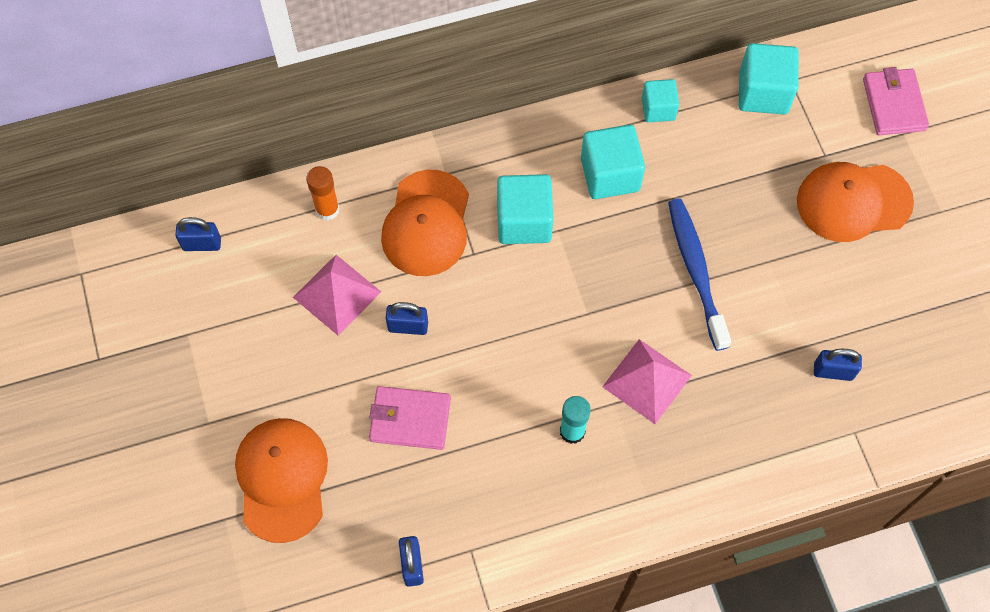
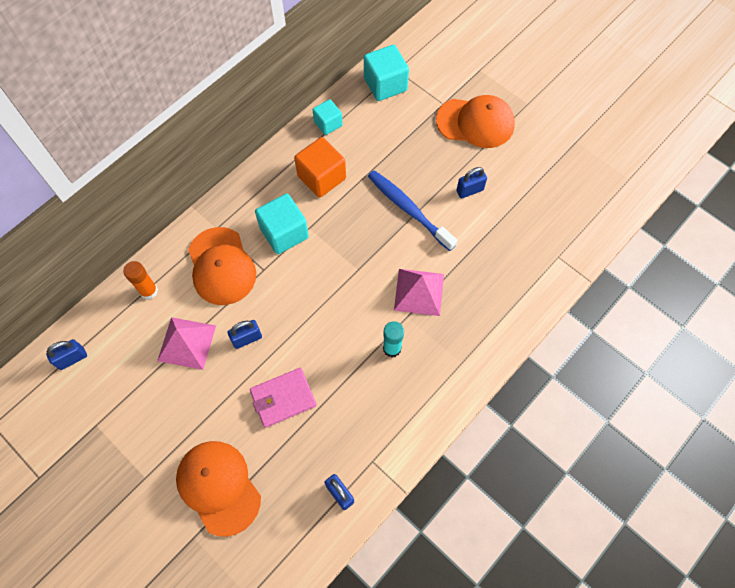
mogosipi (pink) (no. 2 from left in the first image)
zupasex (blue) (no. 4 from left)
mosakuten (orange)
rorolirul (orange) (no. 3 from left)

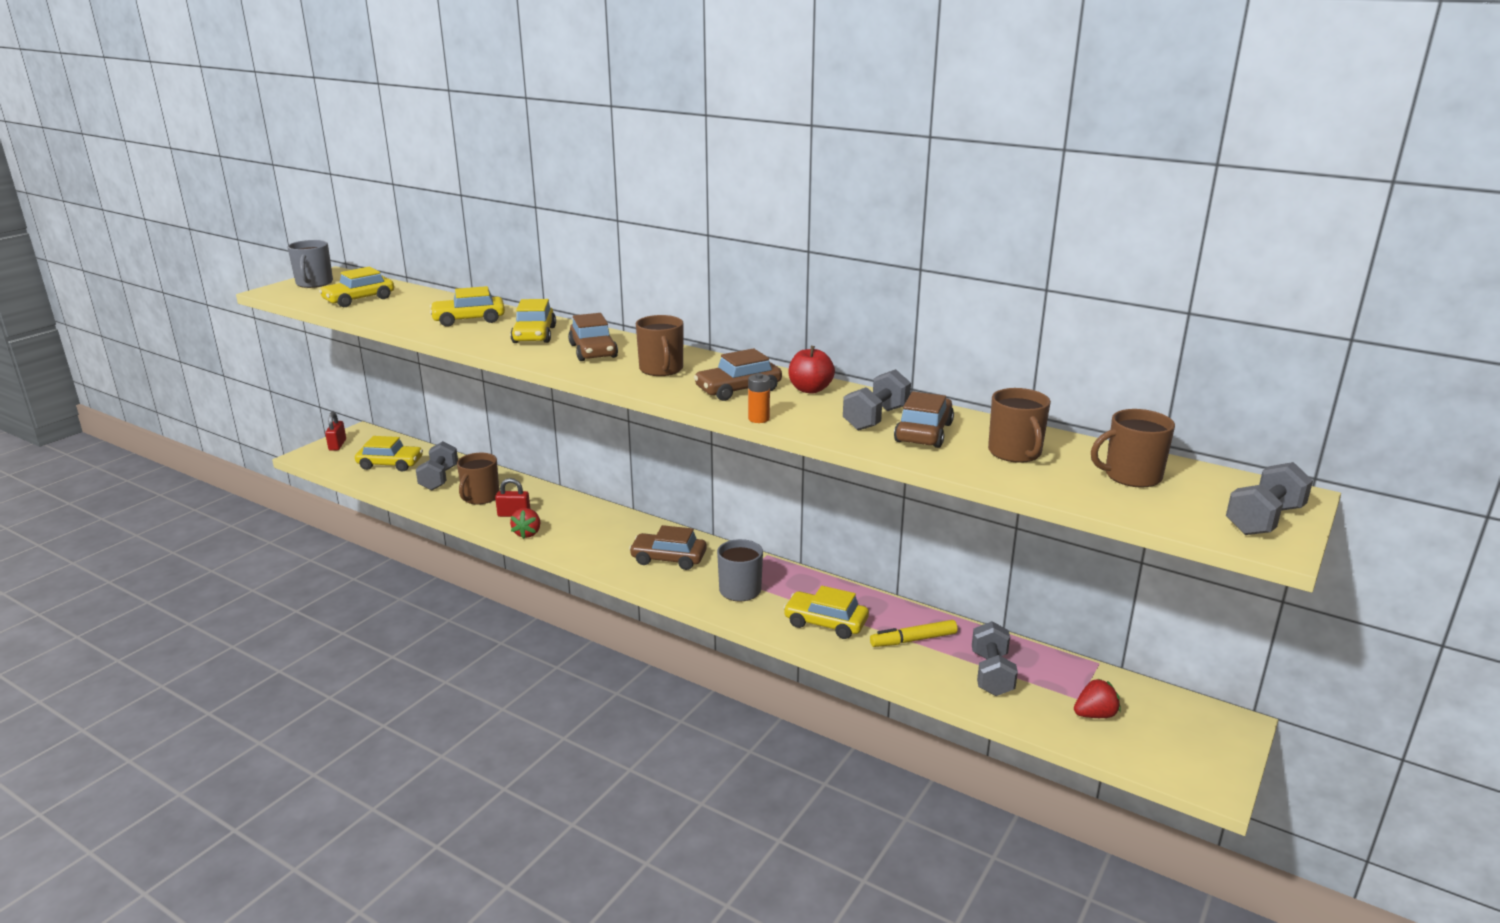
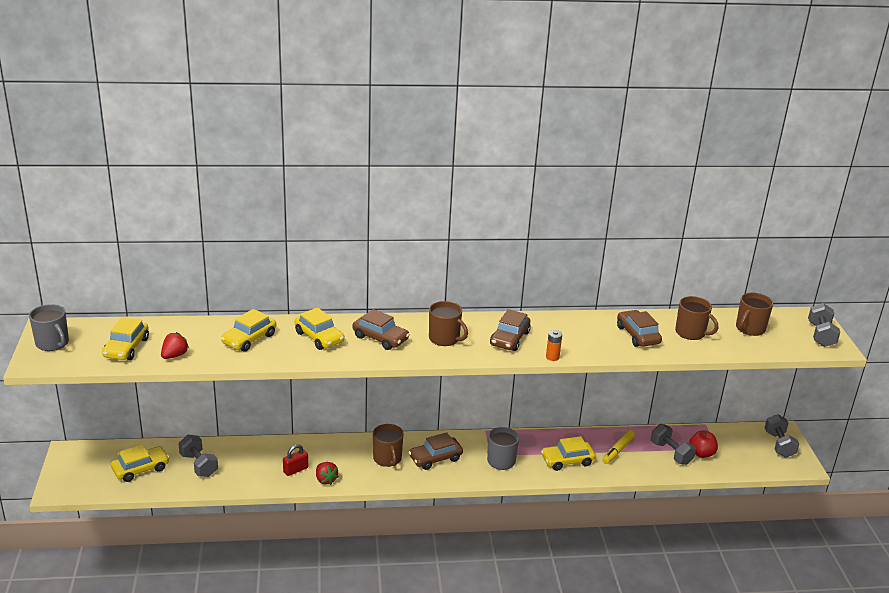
zupasex (red) (no. 1 from left in the first image)
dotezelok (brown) (no. 1 from left)
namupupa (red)
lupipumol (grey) (no. 3 from left)
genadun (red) (no. 1 from left)

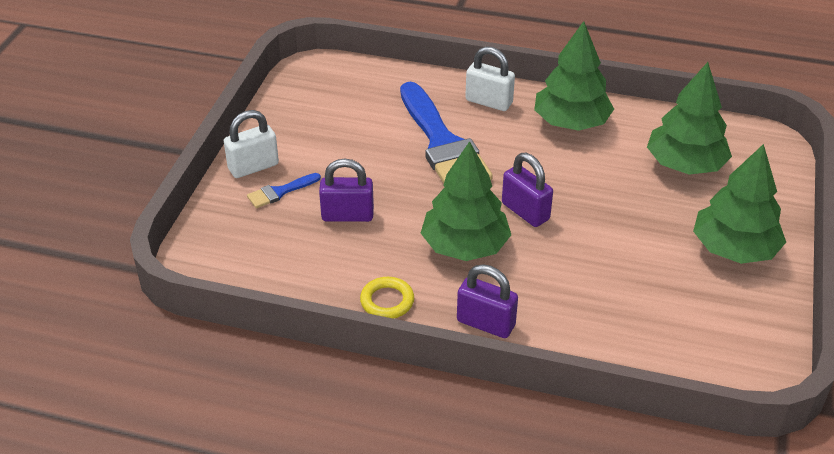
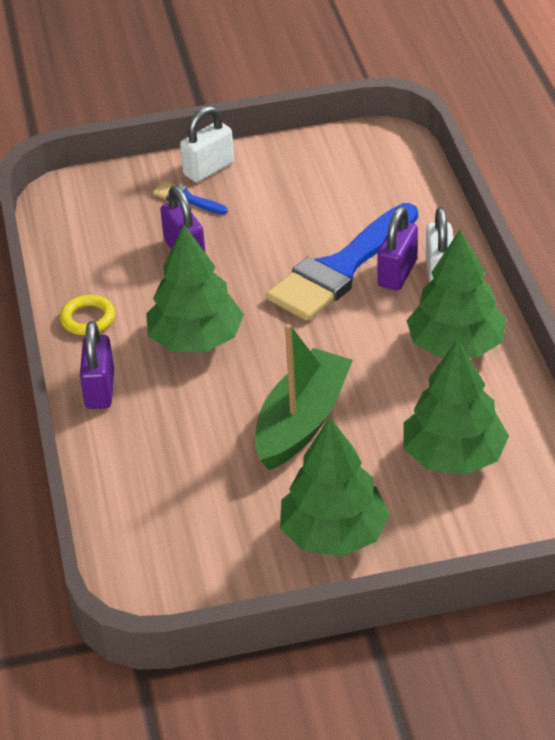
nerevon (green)
zupasex (purple) (no. 3 from left)
zupasex (white) (no. 1 from left)

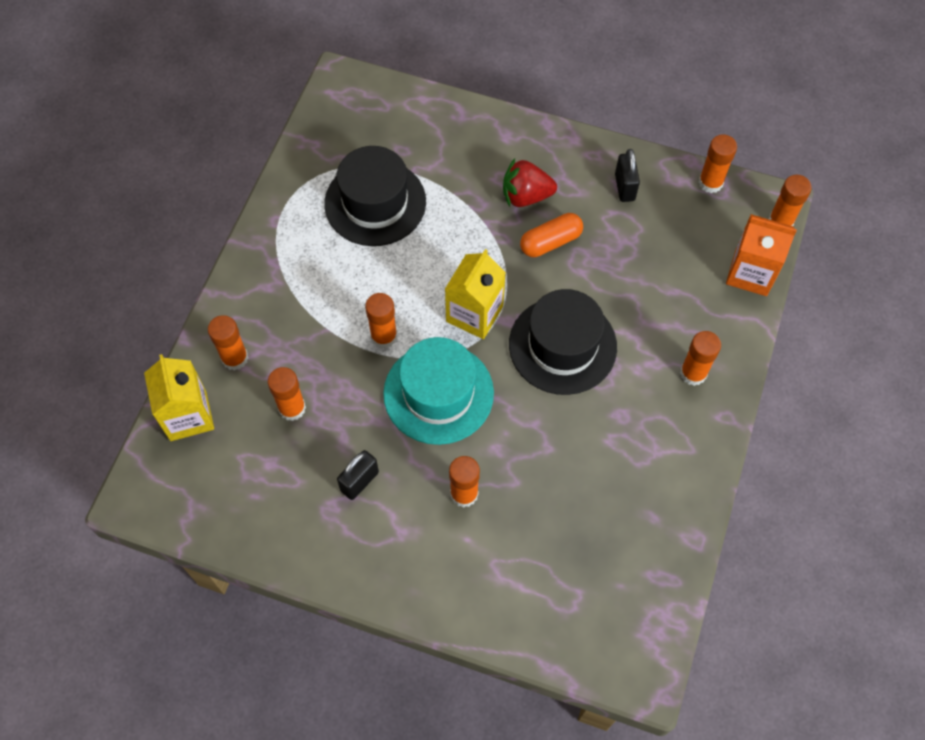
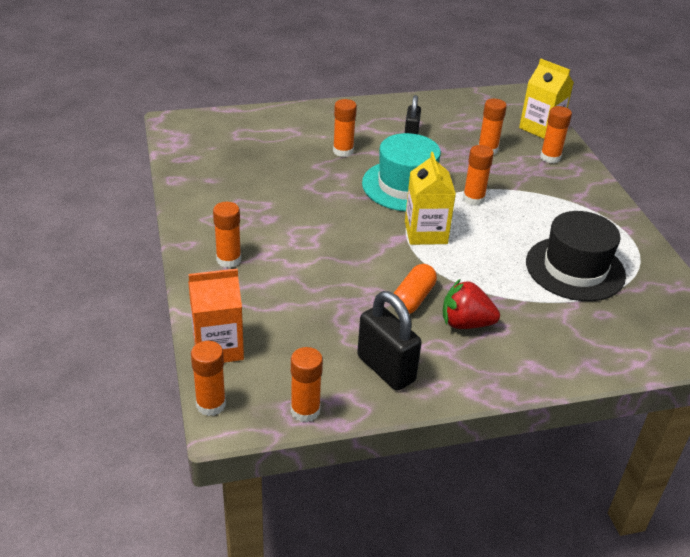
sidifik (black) (no. 2 from left in the first image)
genadun (red)
zupasex (black) (no. 1 from left)

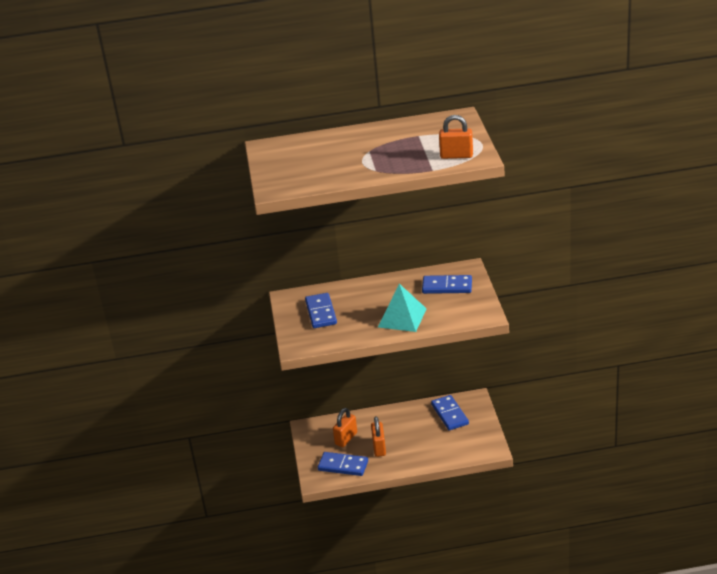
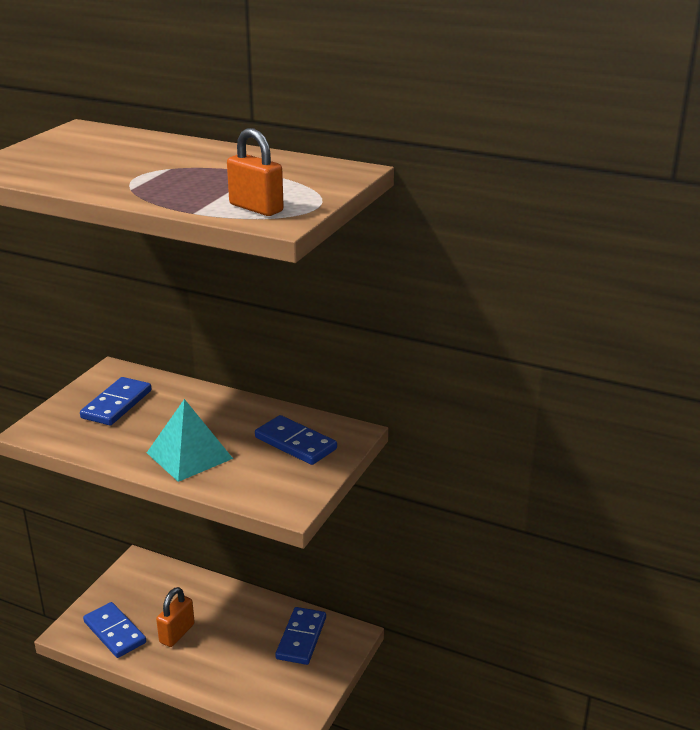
zupasex (orange) (no. 1 from left in the first image)

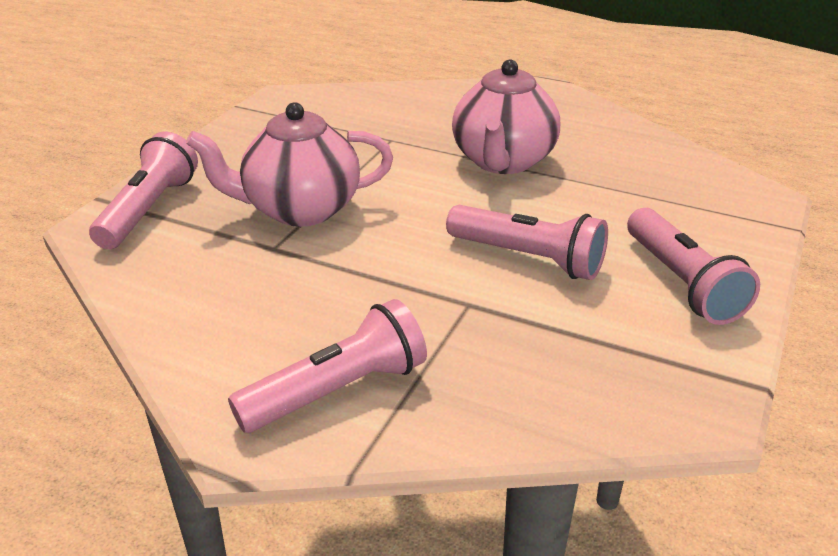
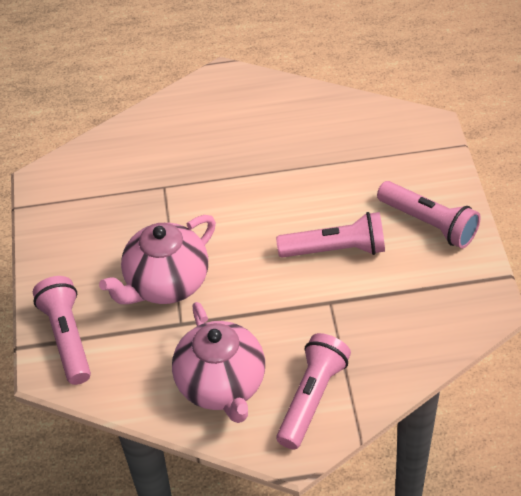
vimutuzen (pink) (no. 2 from left)

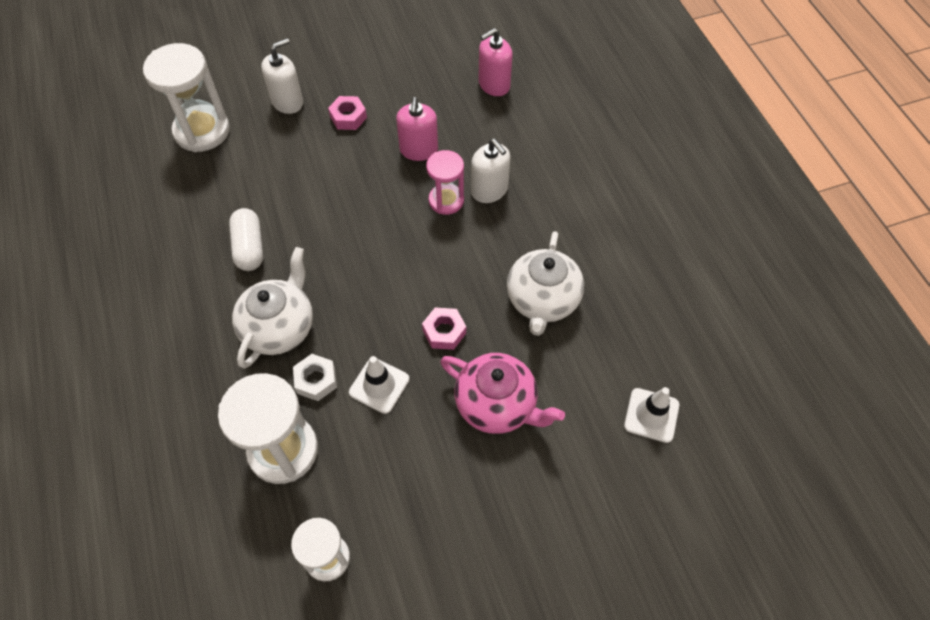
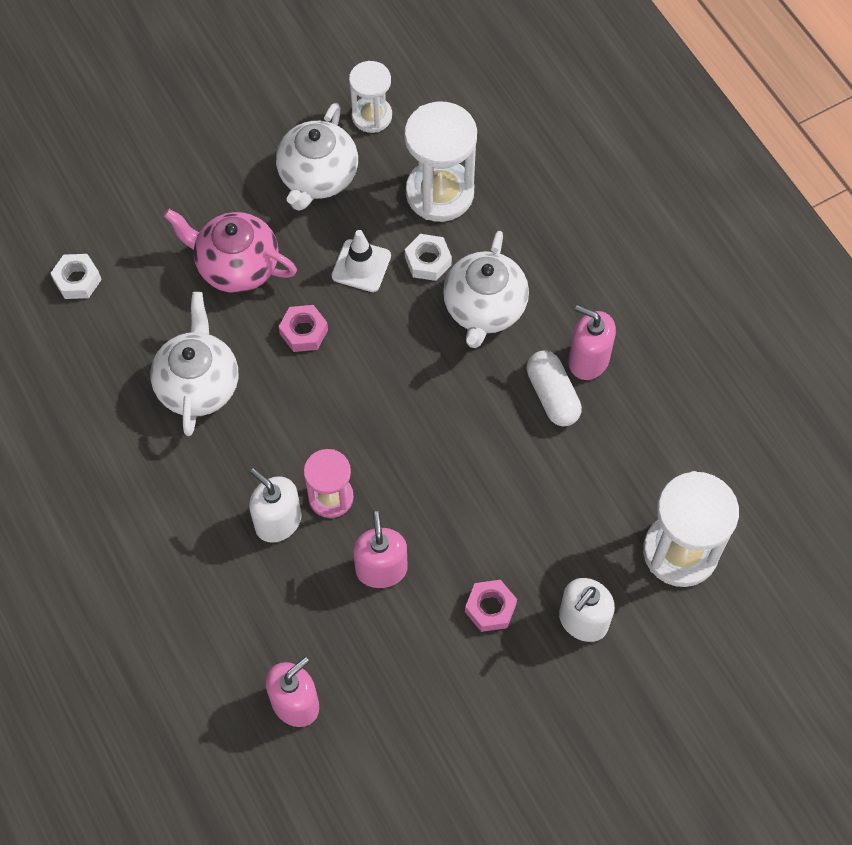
vimutuzen (white) (no. 2 from left)
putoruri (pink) (no. 3 from left)
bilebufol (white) (no. 1 from left)

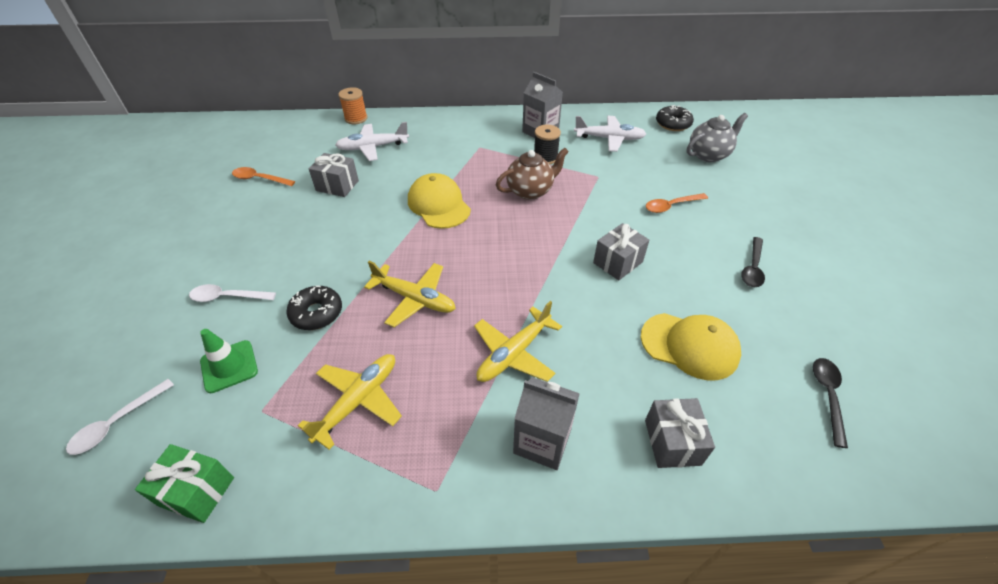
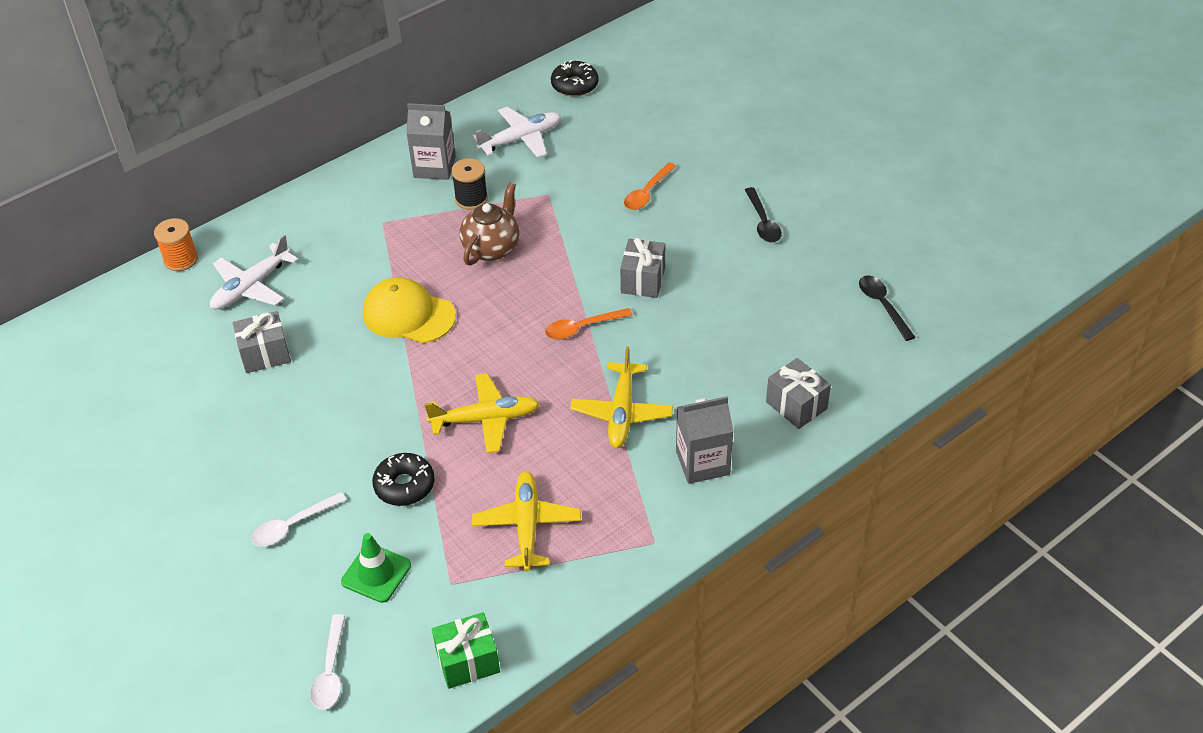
rorolirul (yellow) (no. 2 from left in the first image)
vimutuzen (grey)
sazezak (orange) (no. 1 from left)

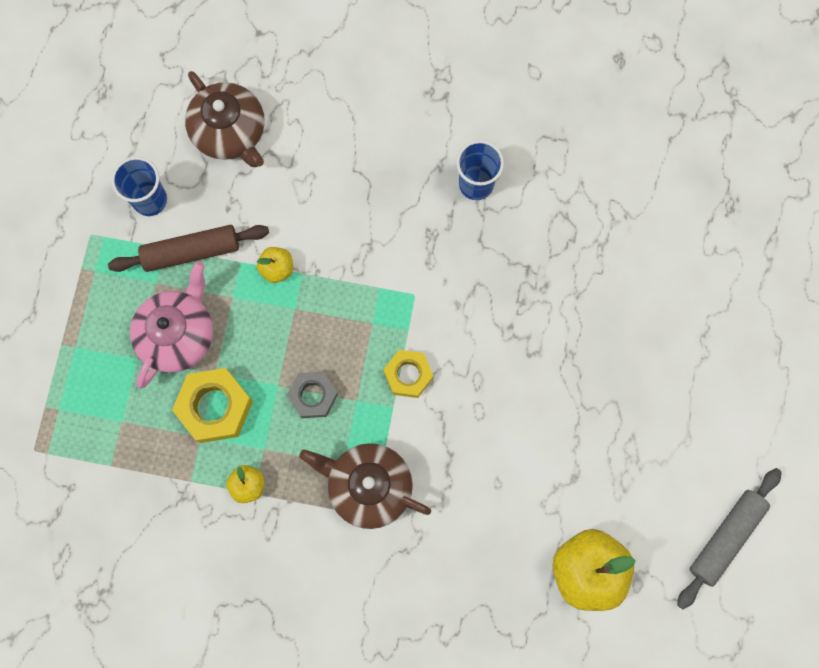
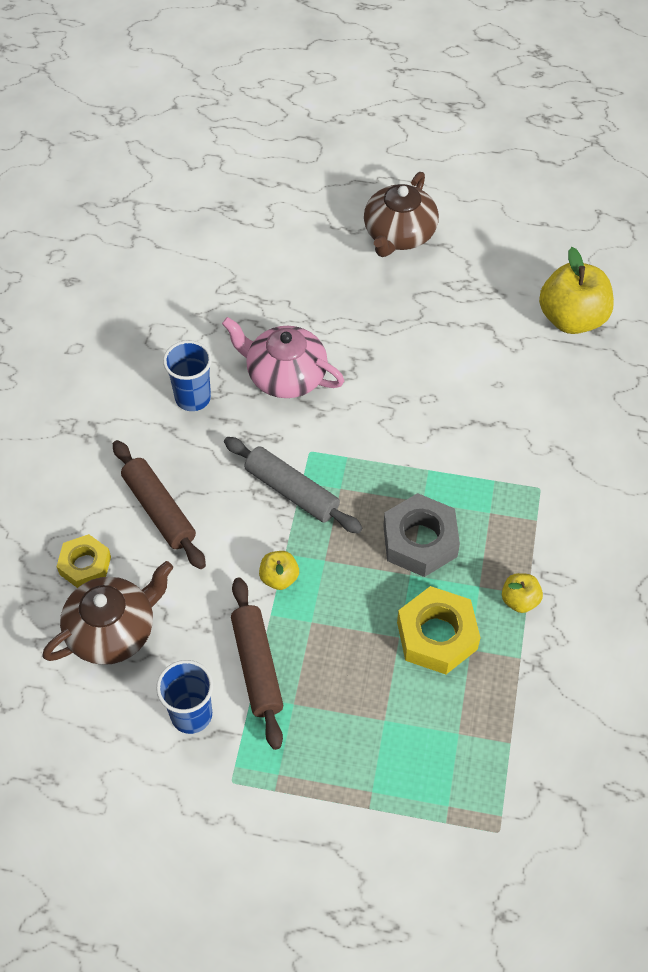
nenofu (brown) (no. 1 from left)
vimutuzen (pink)
vimutuzen (brown) (no. 2 from left)
bilebufol (yellow) (no. 1 from left)
nenofu (grey)
bilebufol (grey)

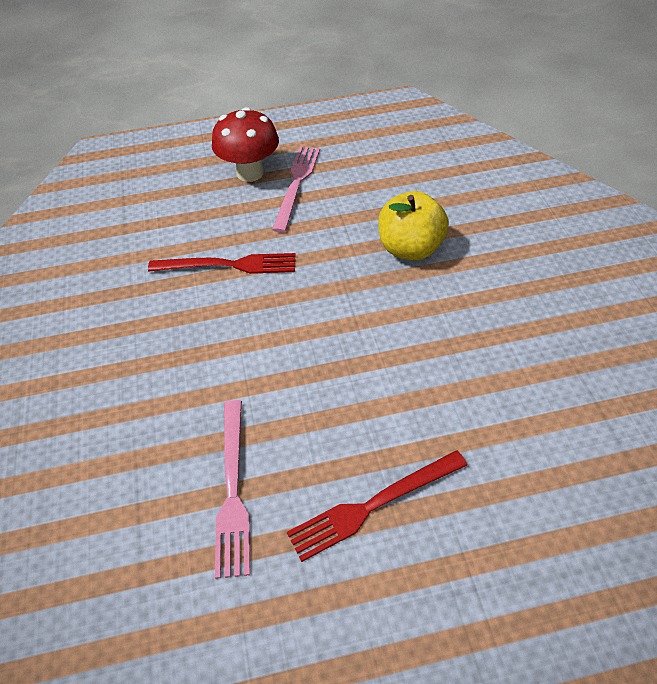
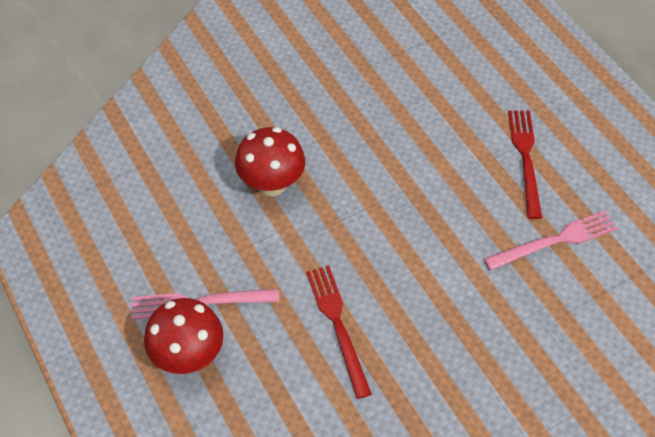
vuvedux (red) (no. 2 from left)
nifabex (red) (no. 2 from left)

